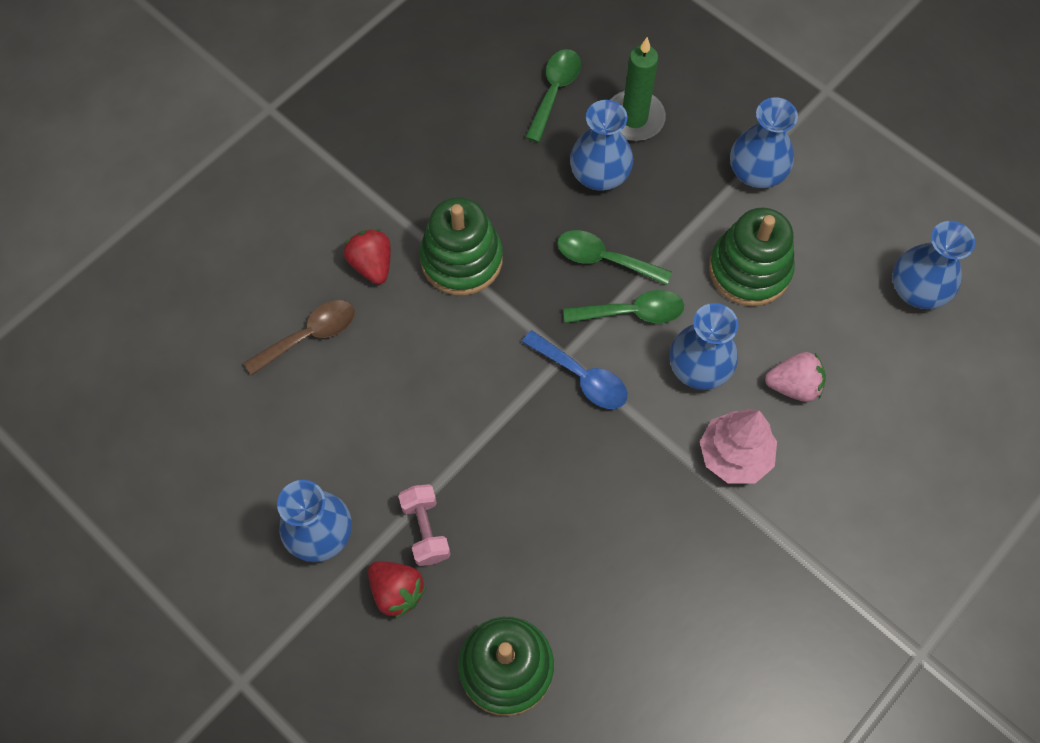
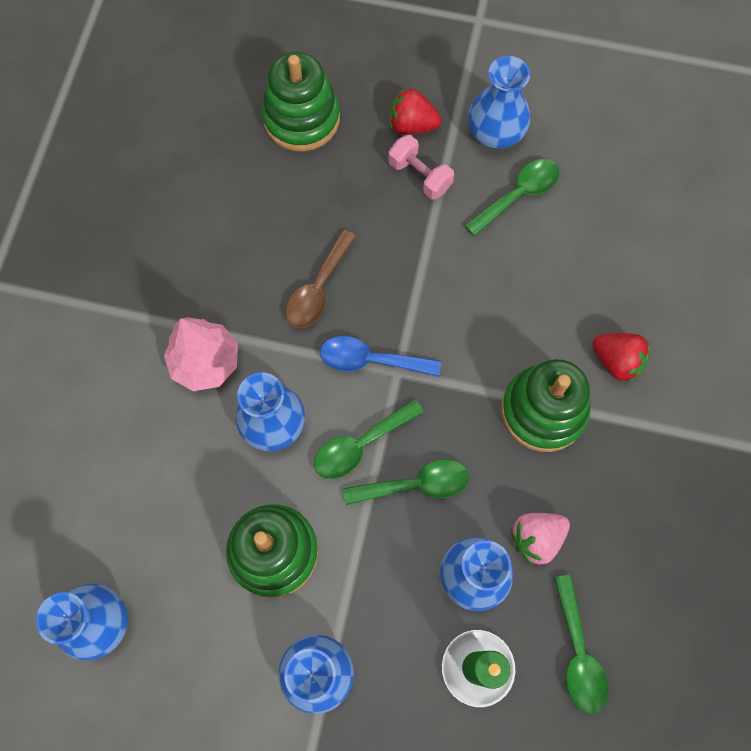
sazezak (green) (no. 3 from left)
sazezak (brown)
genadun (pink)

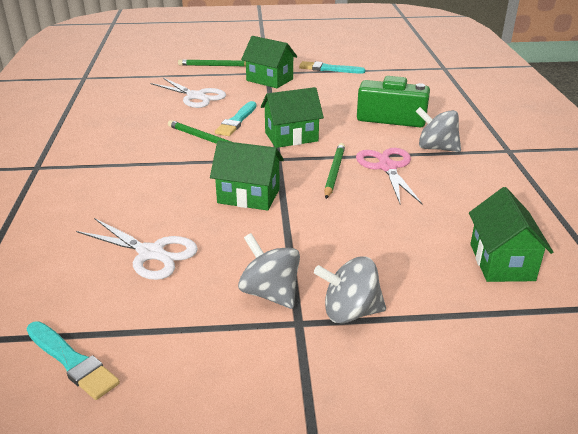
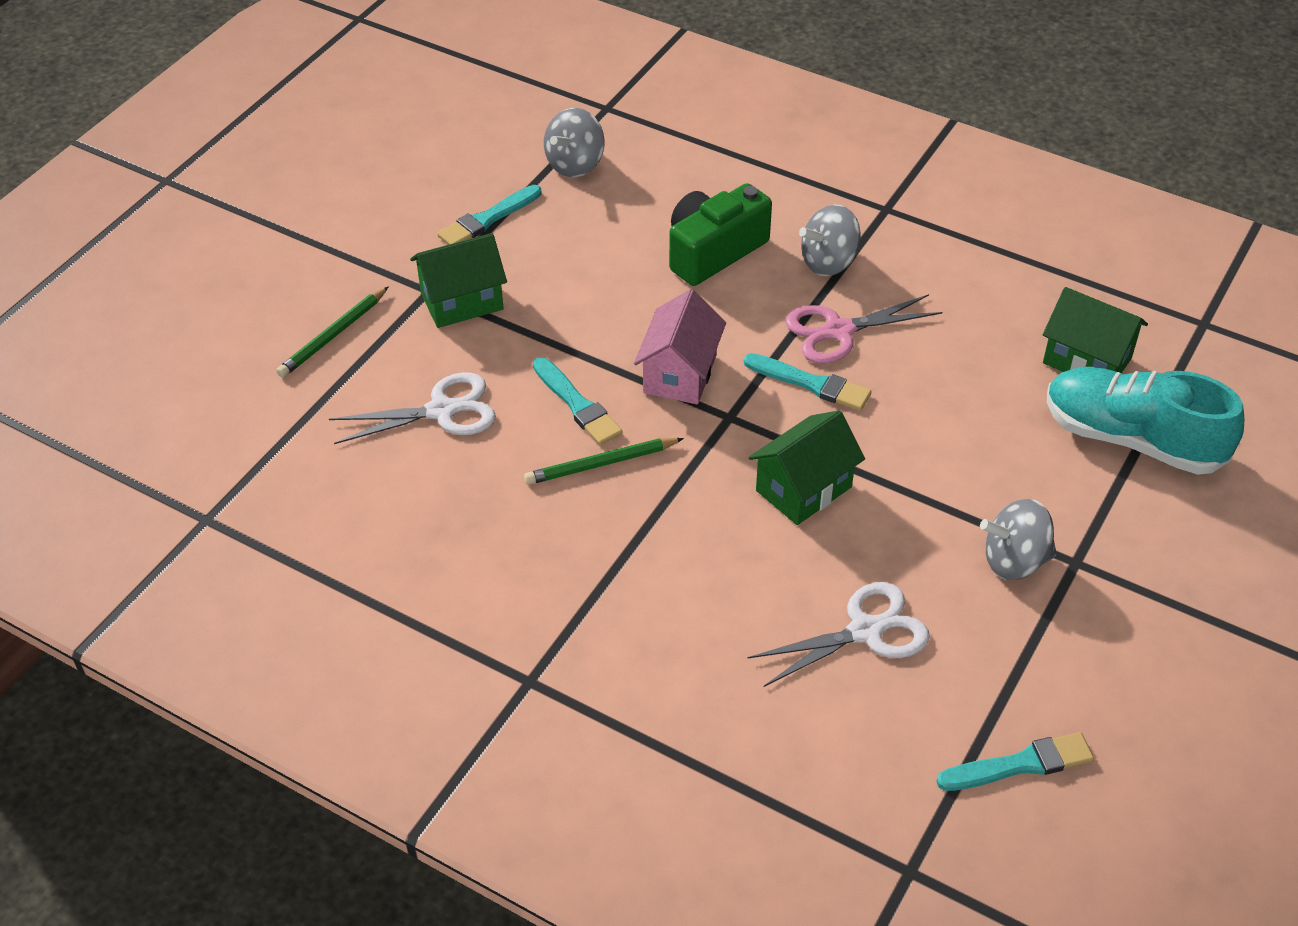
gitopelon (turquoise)
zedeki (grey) (no. 1 from left)
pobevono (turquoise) (no. 3 from left)
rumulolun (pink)
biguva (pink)

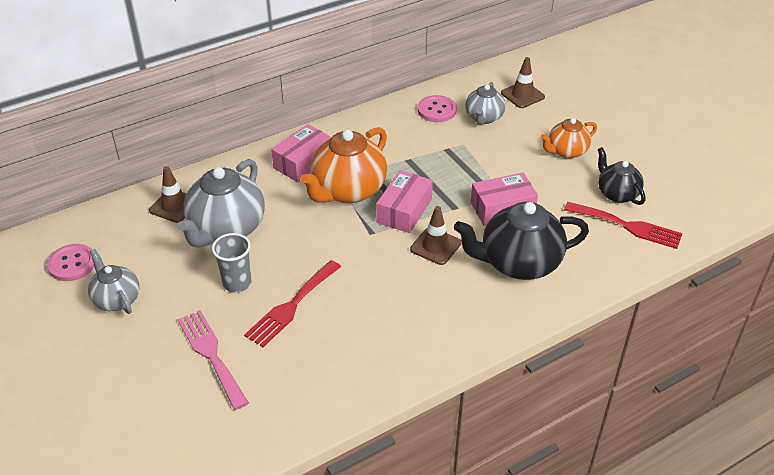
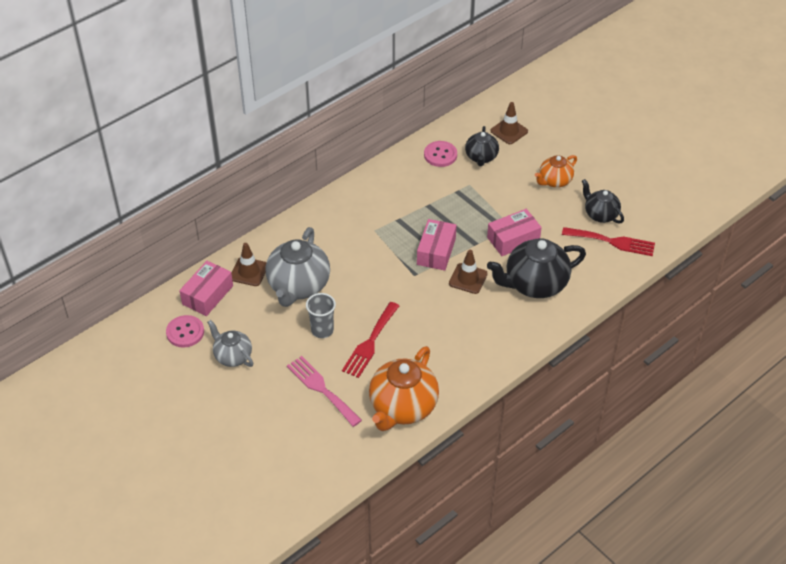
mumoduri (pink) (no. 1 from left)
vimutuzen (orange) (no. 1 from left)
vimutuzen (black) (no. 1 from left)

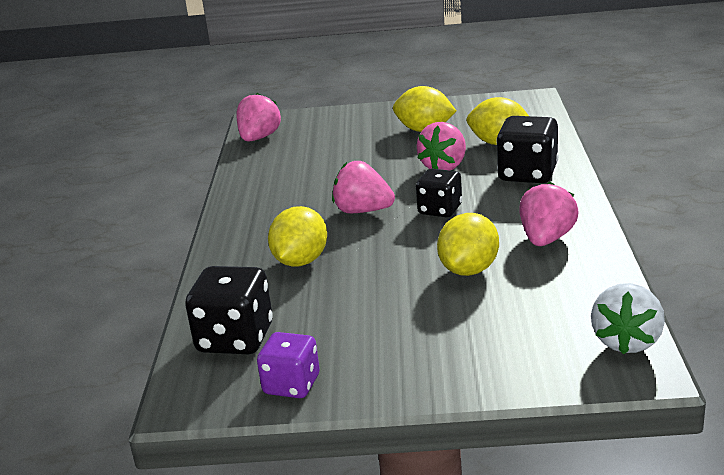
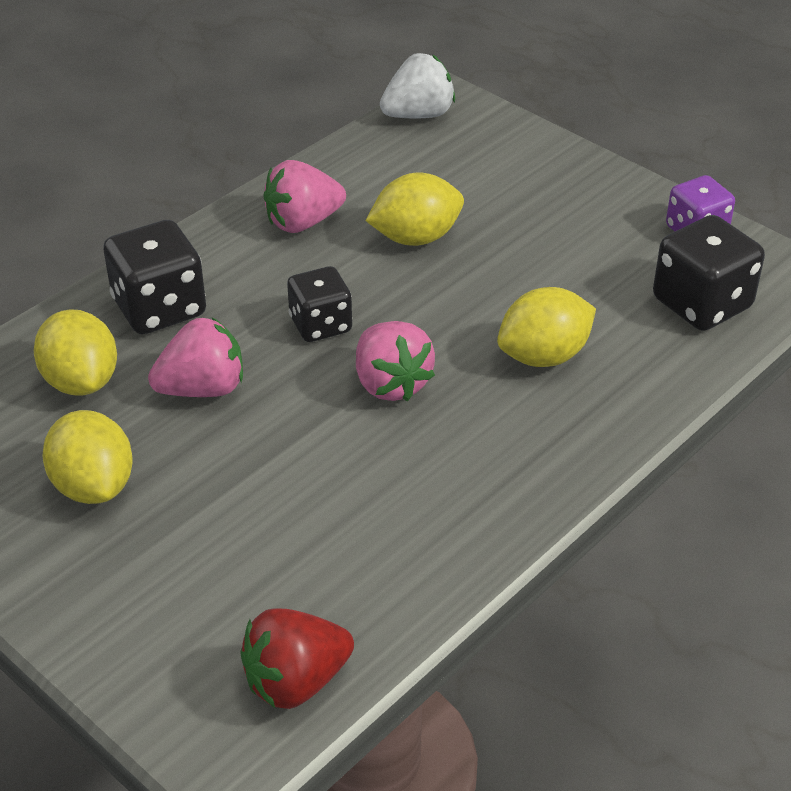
genadun (red)

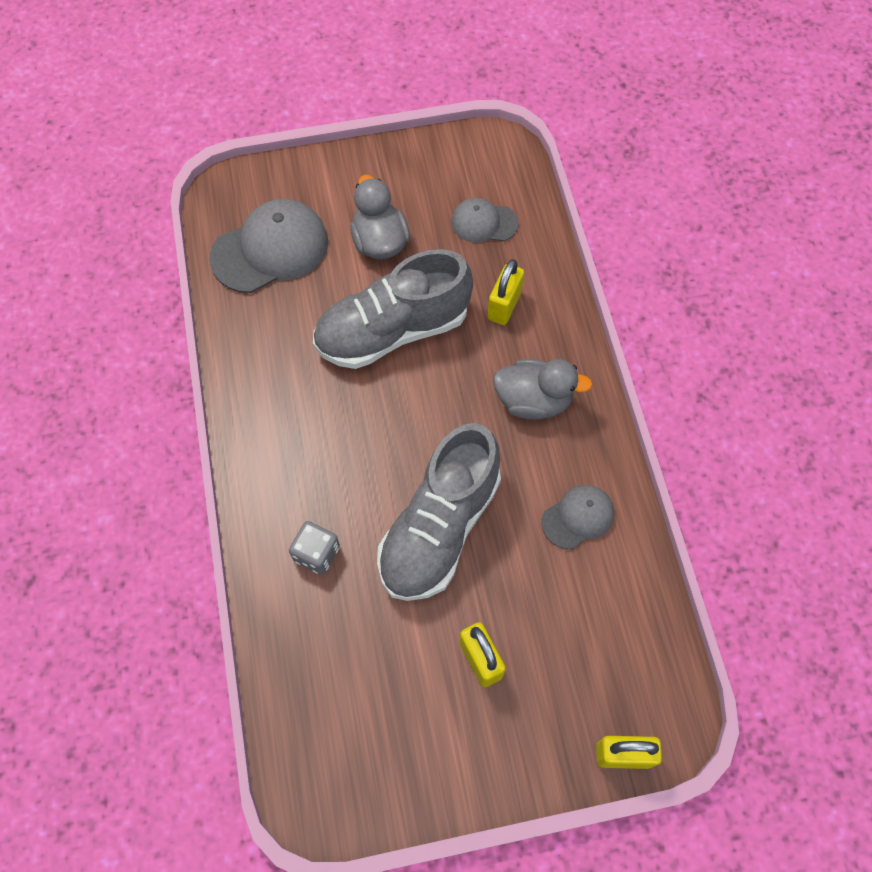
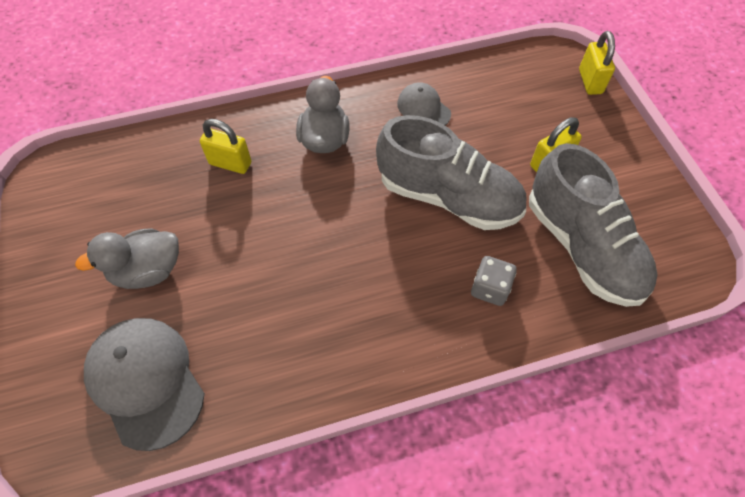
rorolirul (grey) (no. 2 from left in the first image)
gitopelon (grey) (no. 2 from left)

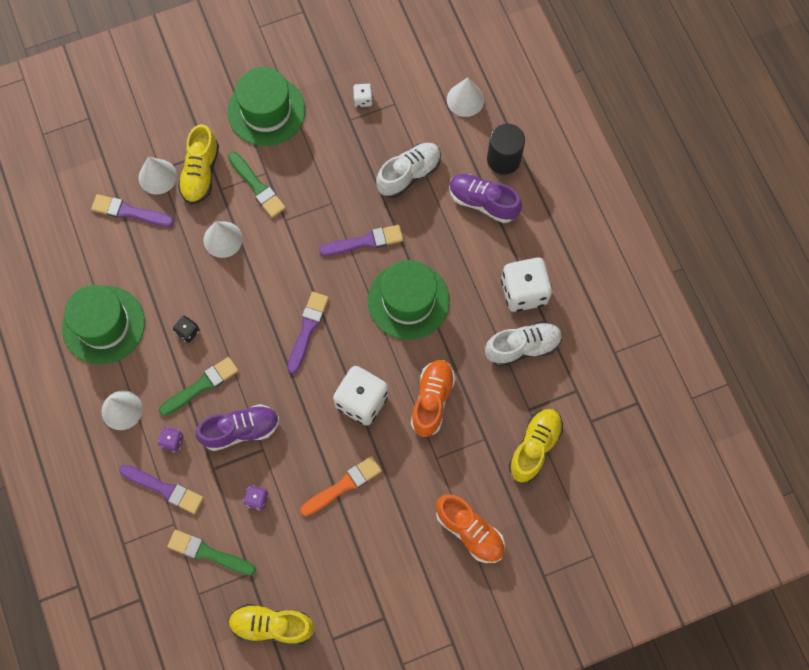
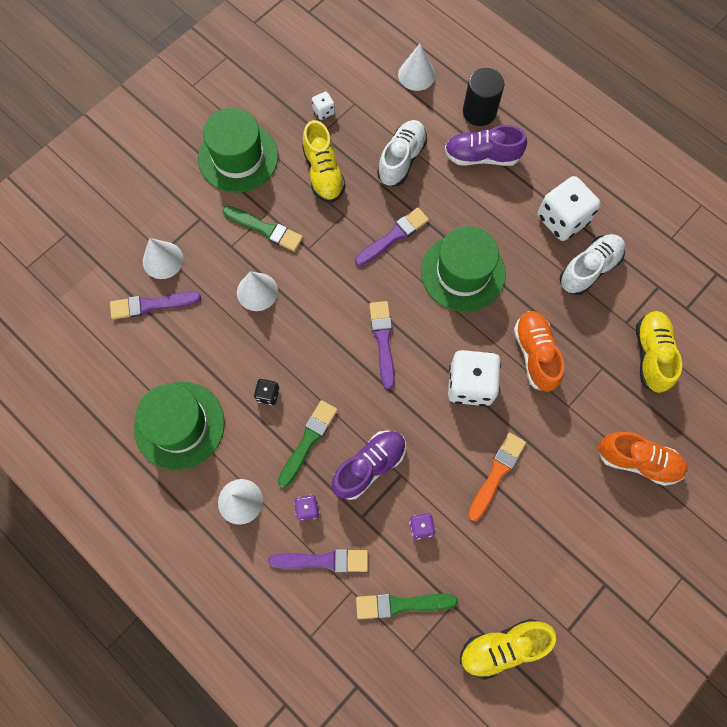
gitopelon (yellow) (no. 1 from left)

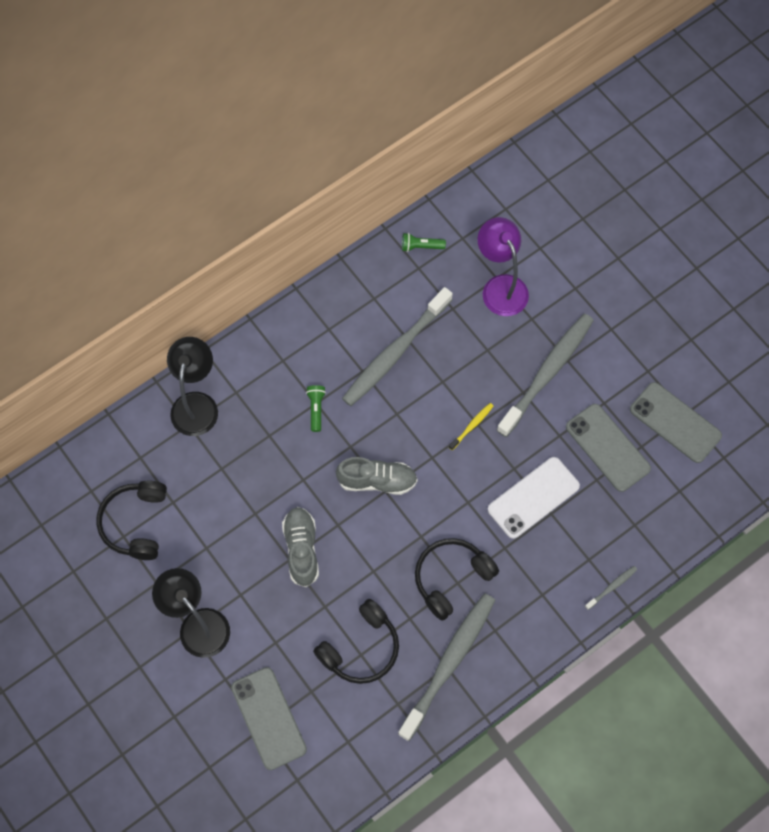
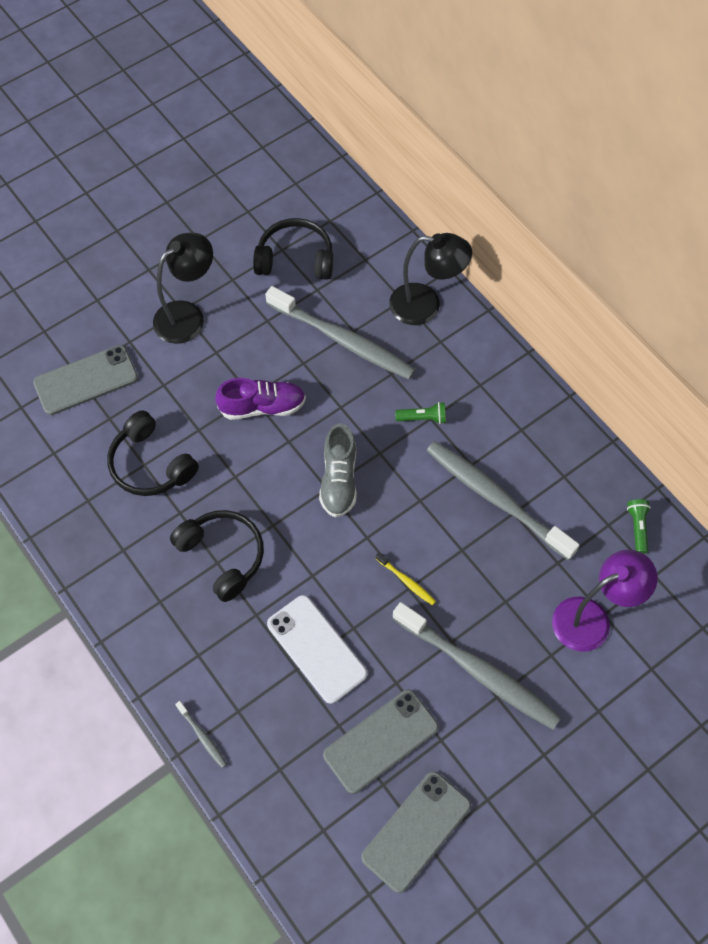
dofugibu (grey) (no. 2 from left)
gitopelon (purple)

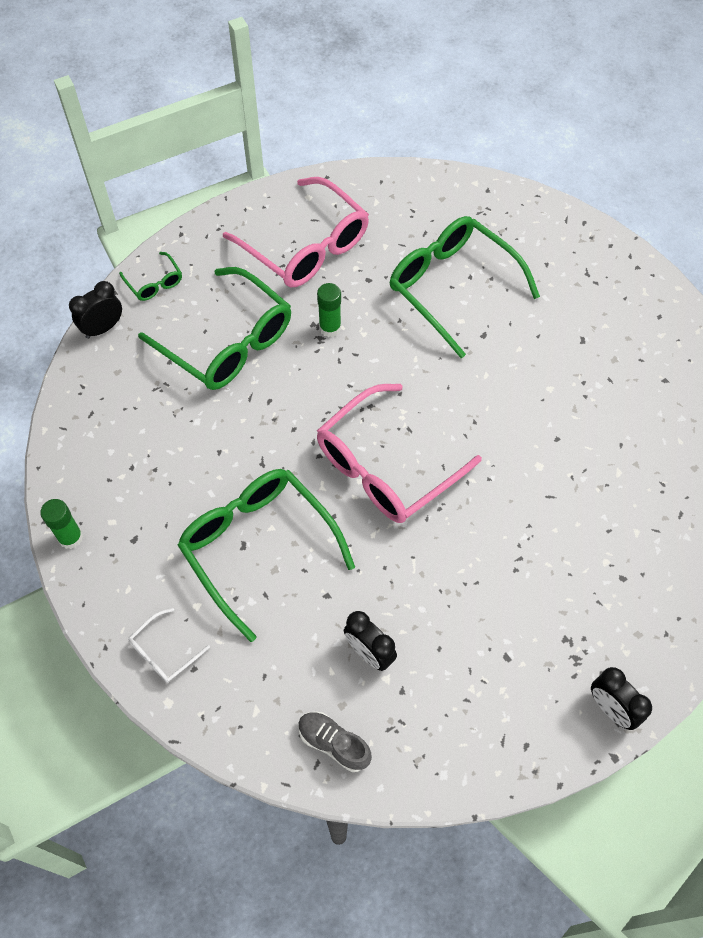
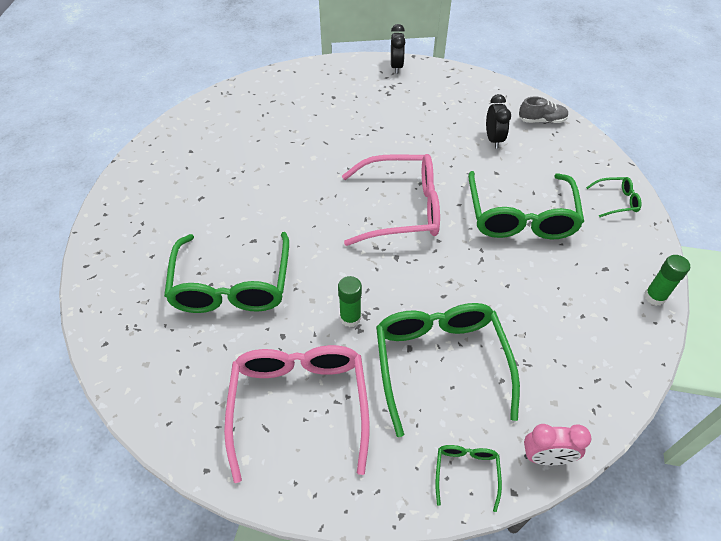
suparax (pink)
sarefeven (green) (no. 5 from left)
gitopelon (grey)

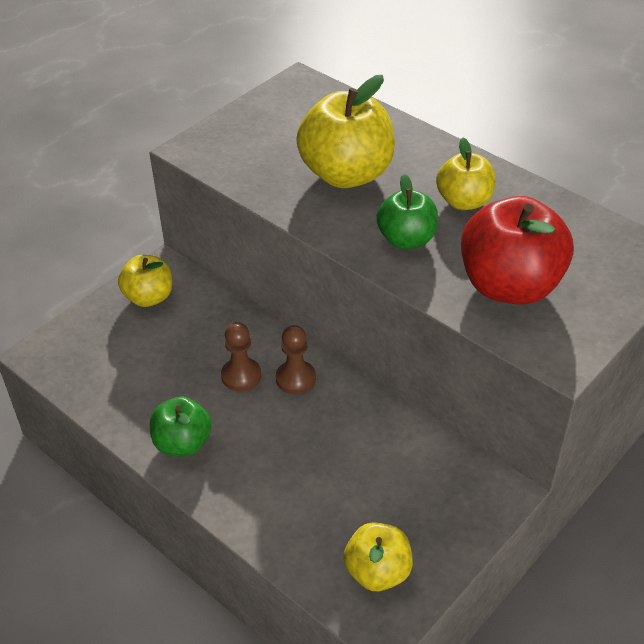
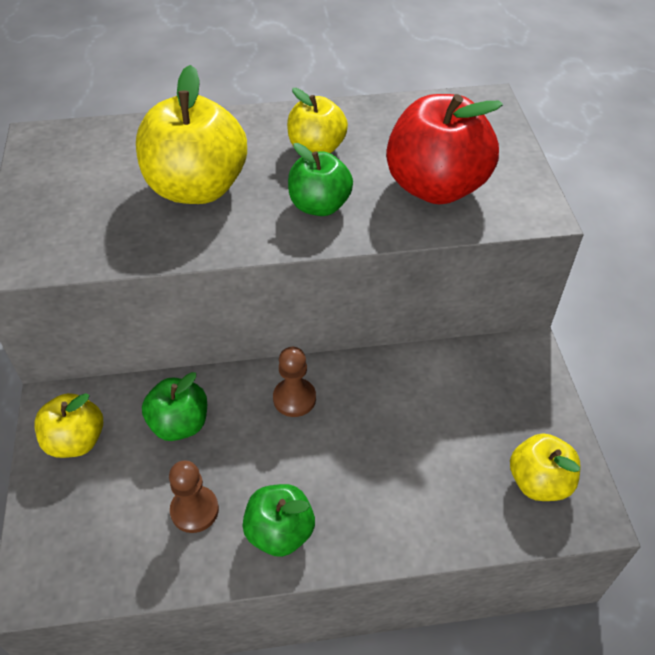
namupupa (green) (no. 1 from left)
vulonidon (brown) (no. 1 from left)

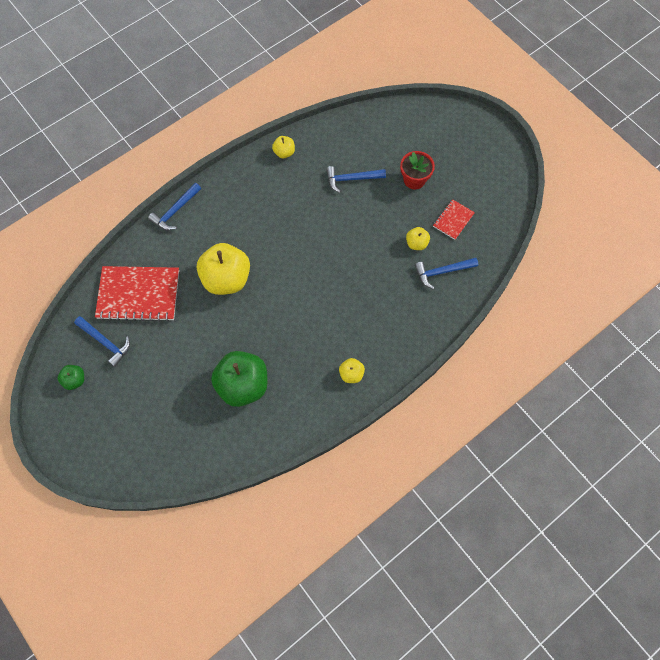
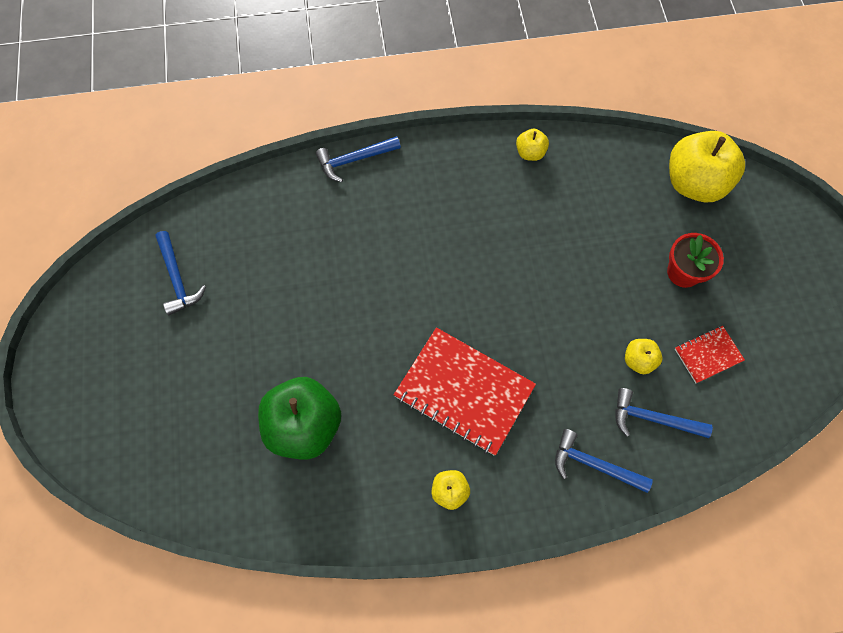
namupupa (green) (no. 1 from left in the first image)
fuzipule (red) (no. 1 from left)
namupupa (yellow) (no. 4 from left)
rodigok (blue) (no. 3 from left)

